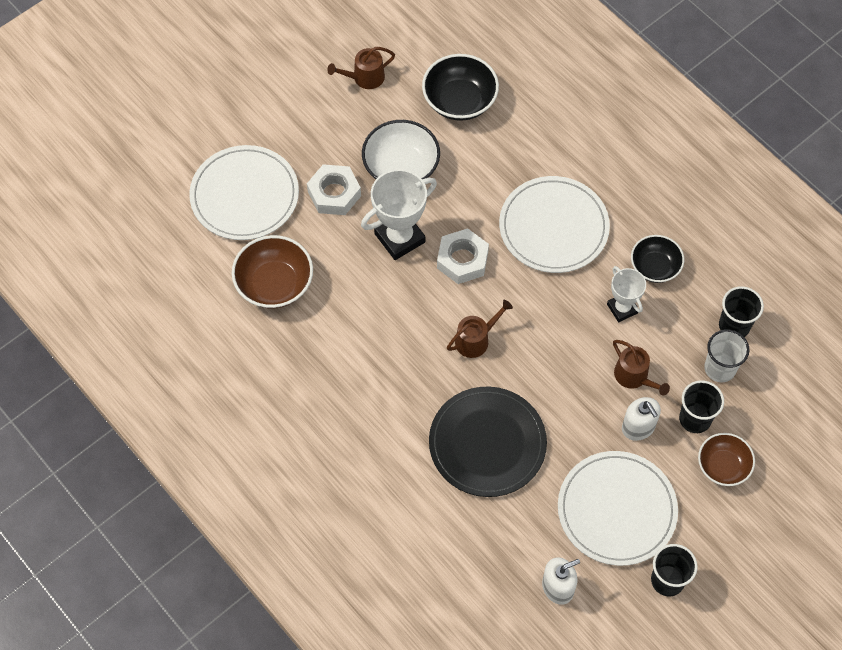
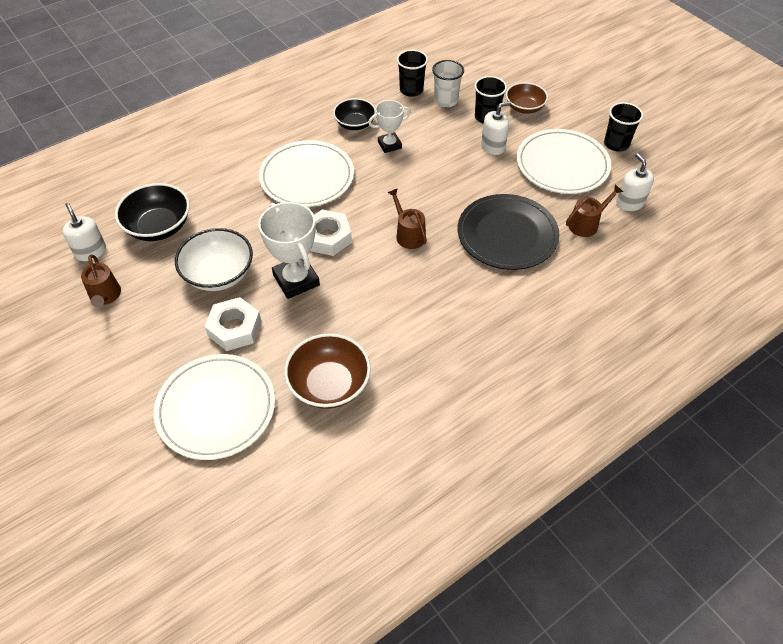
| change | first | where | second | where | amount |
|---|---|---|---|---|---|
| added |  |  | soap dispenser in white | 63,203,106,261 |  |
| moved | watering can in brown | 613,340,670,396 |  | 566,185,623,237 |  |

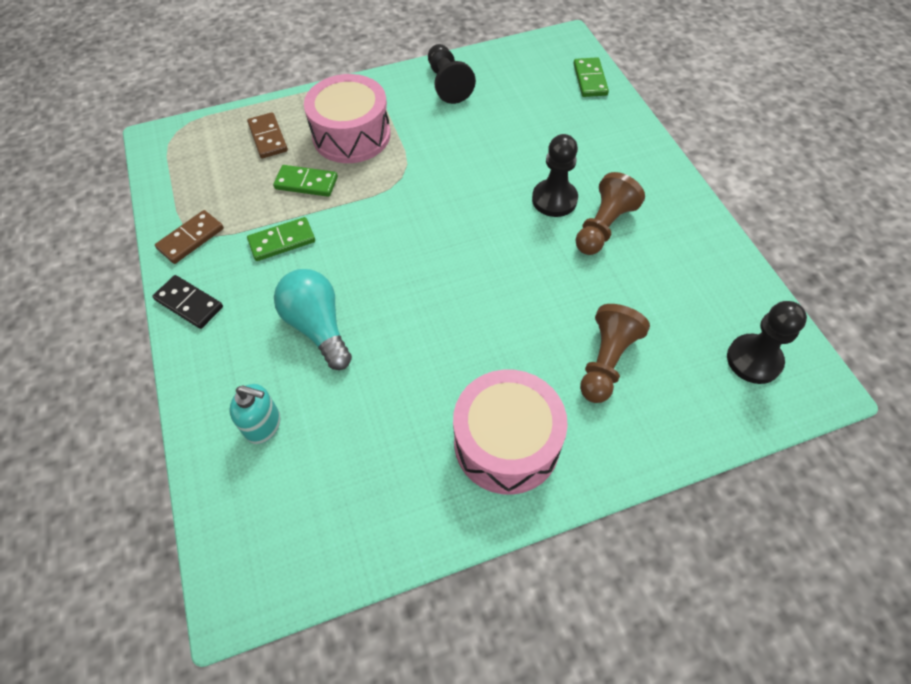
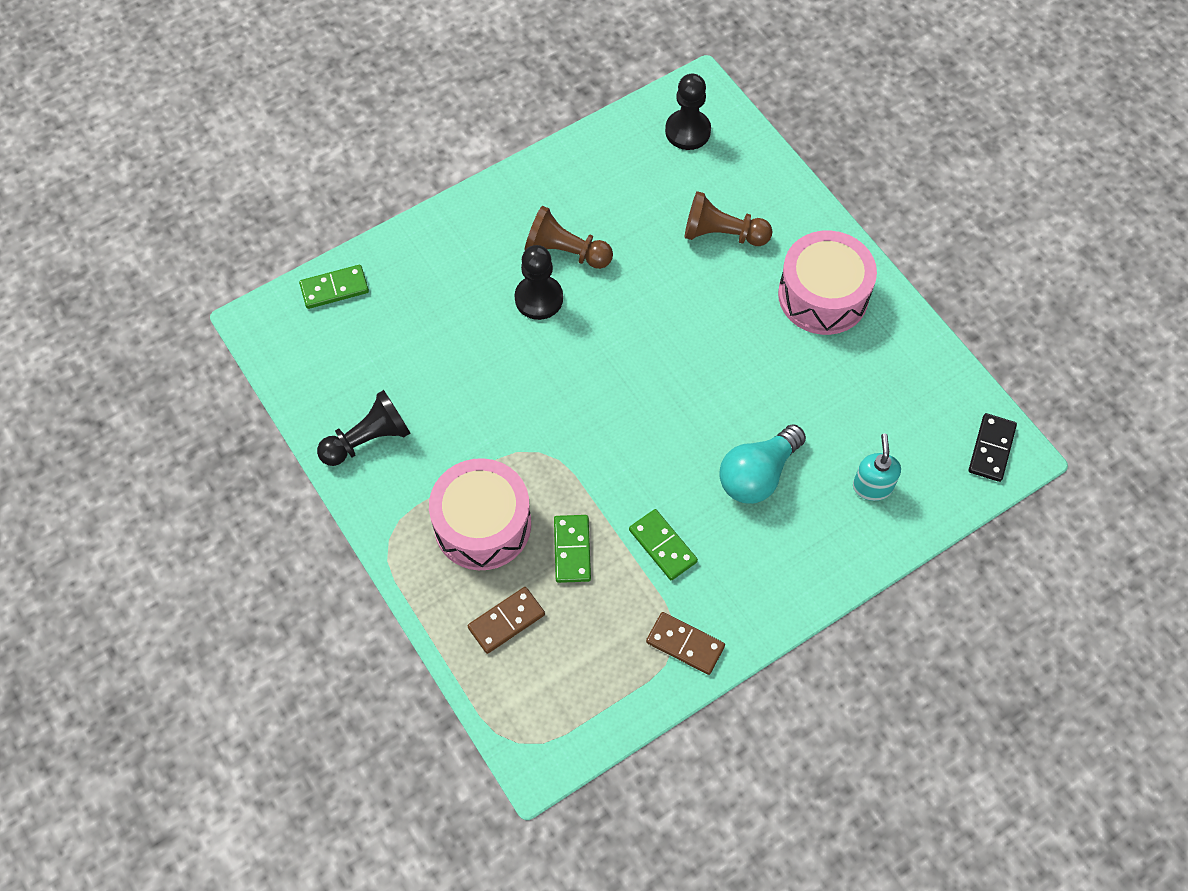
| change | first | where | second | where | amount |
|---|---|---|---|---|---|
| moved | domino in black | 152,275,223,329 |  | 969,413,1017,482 |  |

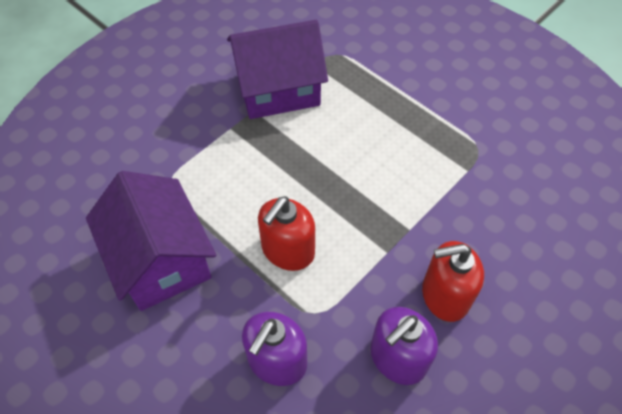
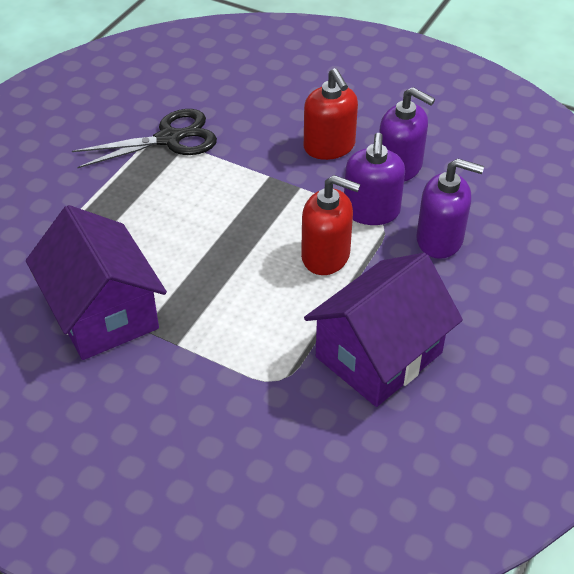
| change | first | where | second | where | amount |
|---|---|---|---|---|---|
| added |  |  | scissors in black | 72,109,217,168 |  |
| added |  |  | soap dispenser in purple | 344,133,405,225 |  |

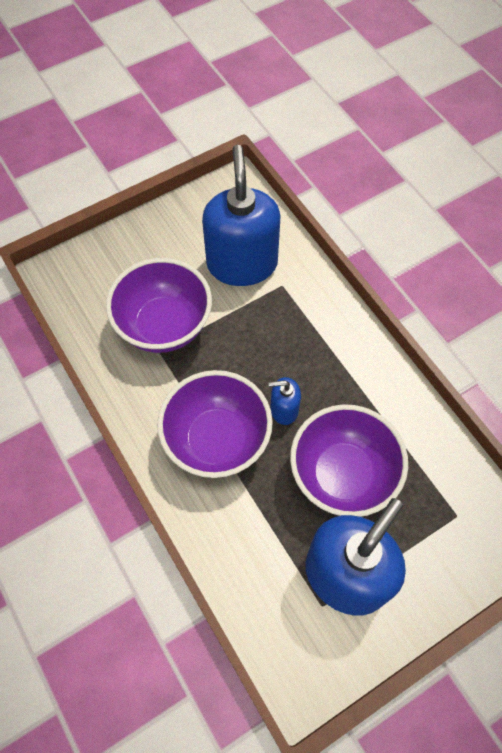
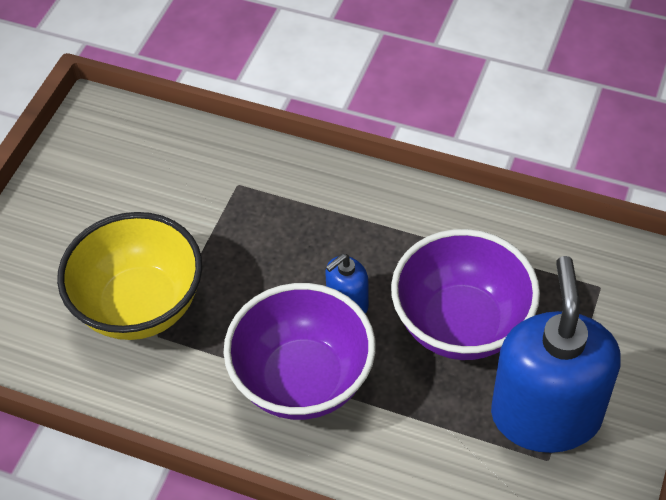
| change | first | where | second | where | amount |
|---|---|---|---|---|---|
| recoloured | bowl in purple | 106,258,212,353 | bowl in yellow | 57,212,202,340 |  |
| removed | soap dispenser in blue | 202,145,280,286 |  |  |  |

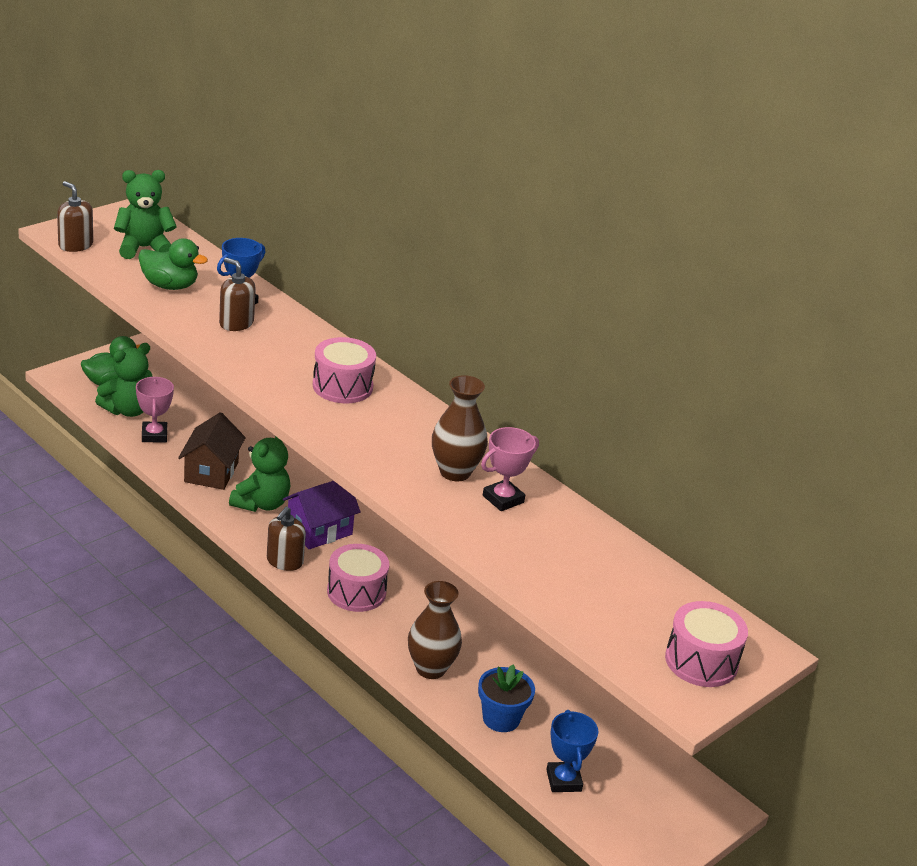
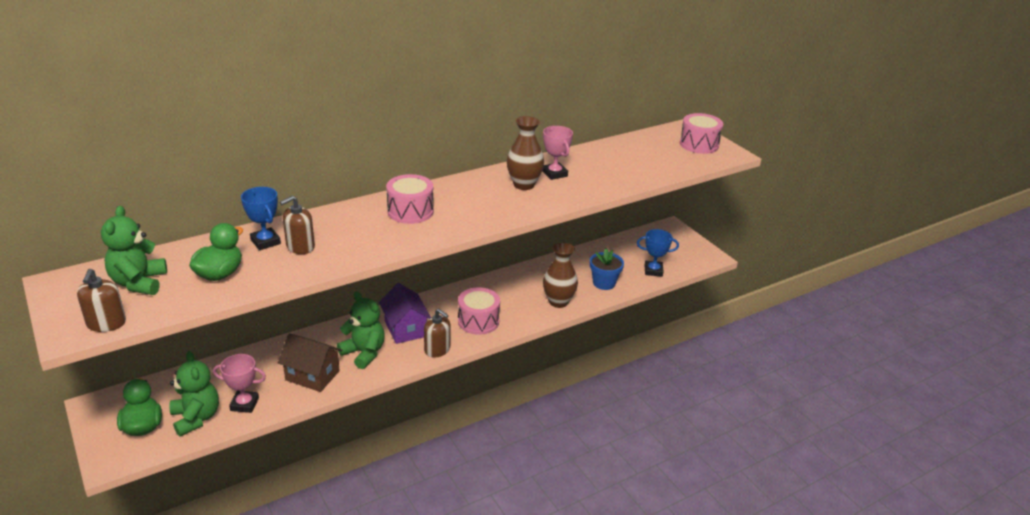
| change | first | where | second | where | amount |
|---|---|---|---|---|---|
| turned | soap dispenser in brown | 57,181,93,252 |  | 77,269,126,332 | 60 degrees counterclockwise |

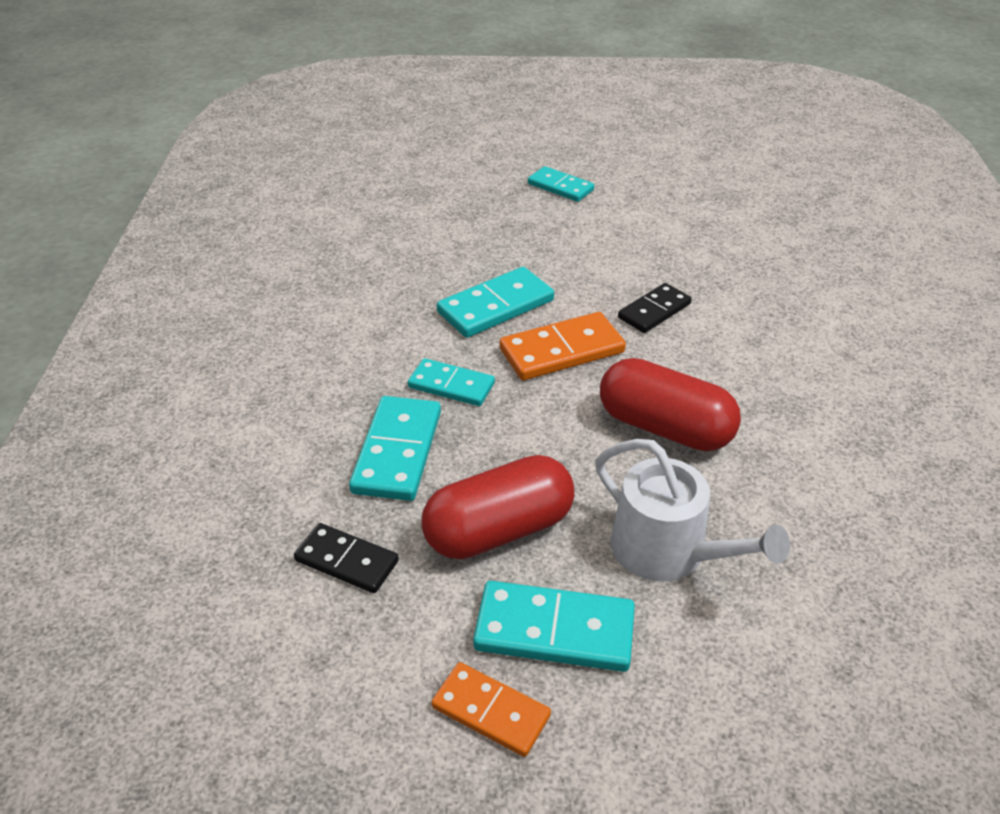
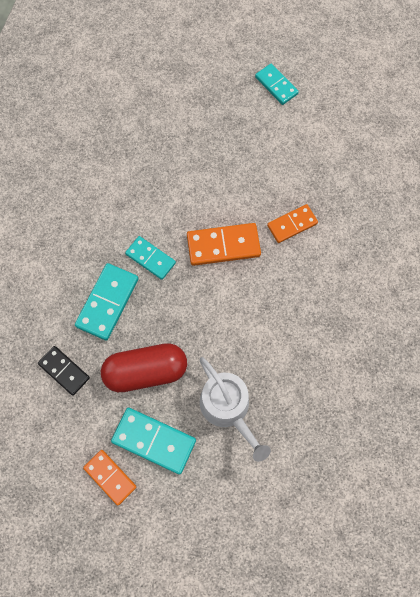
| change | first | where | second | where | amount |
|---|---|---|---|---|---|
| recoloured | domino in black | 618,283,692,333 | domino in orange | 267,204,318,243 |  |
| removed | domino in turquoise | 437,267,554,338 |  |  |  |
| removed | capsule in red | 600,358,741,451 |  |  |  |

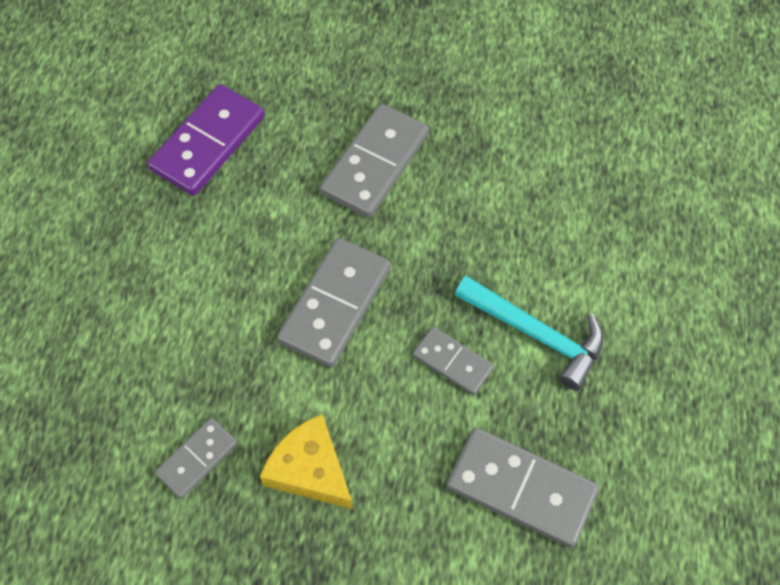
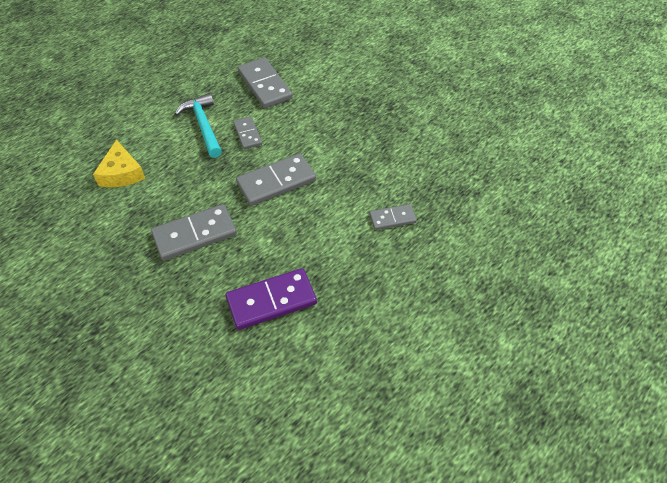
| change | first | where | second | where | amount |
|---|---|---|---|---|---|
| moved | cheese in yellow | 260,414,353,509 |  | 93,139,145,187 |  |
| moved | domino in grey | 155,418,237,499 |  | 369,204,417,230 |  |

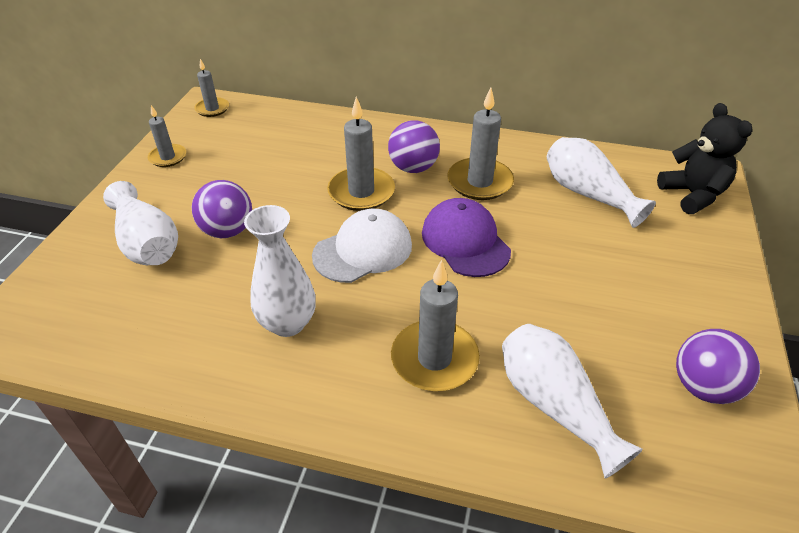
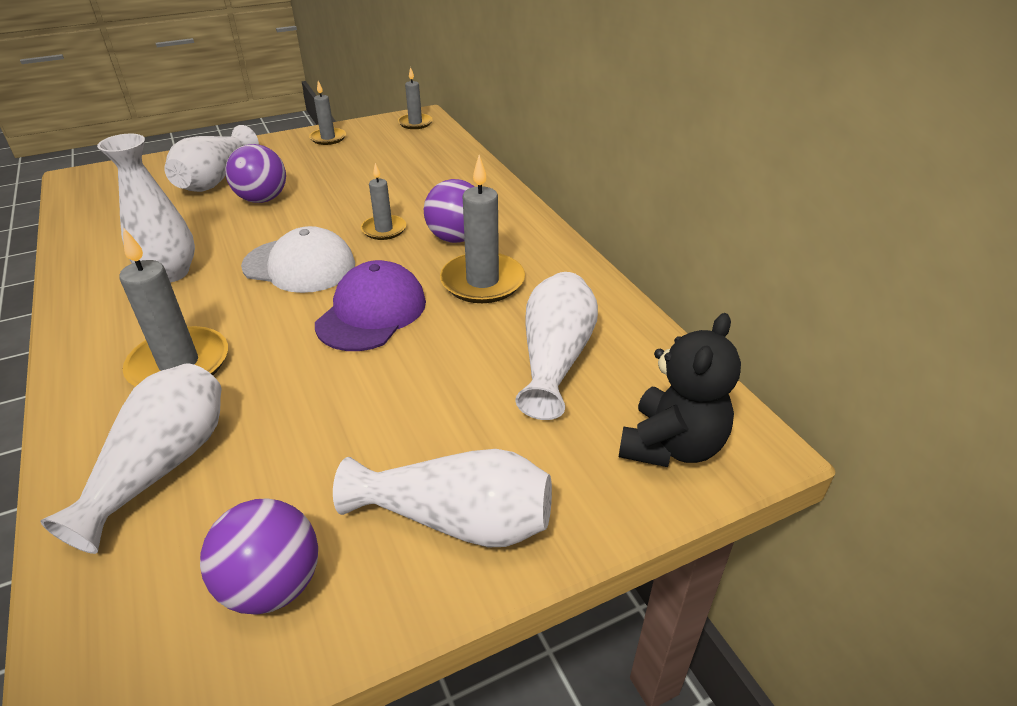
| change | first | where | second | where | amount |
|---|---|---|---|---|---|
| added |  |  | vase in white | 333,449,552,547 |  |
| resized | candle in grey | 327,97,395,211 |  | 361,163,406,240 | x0.59 |

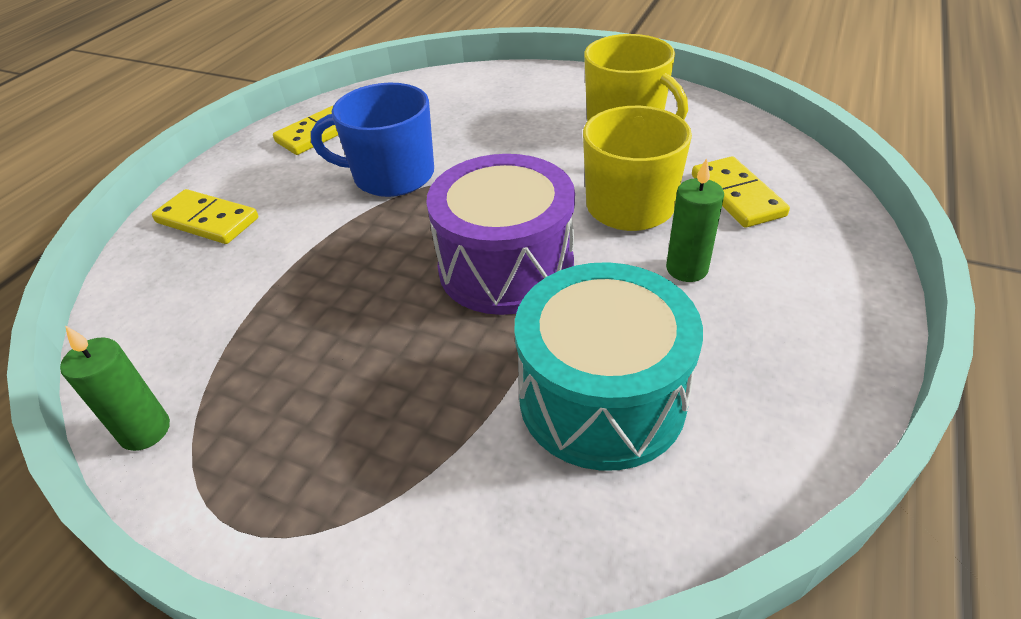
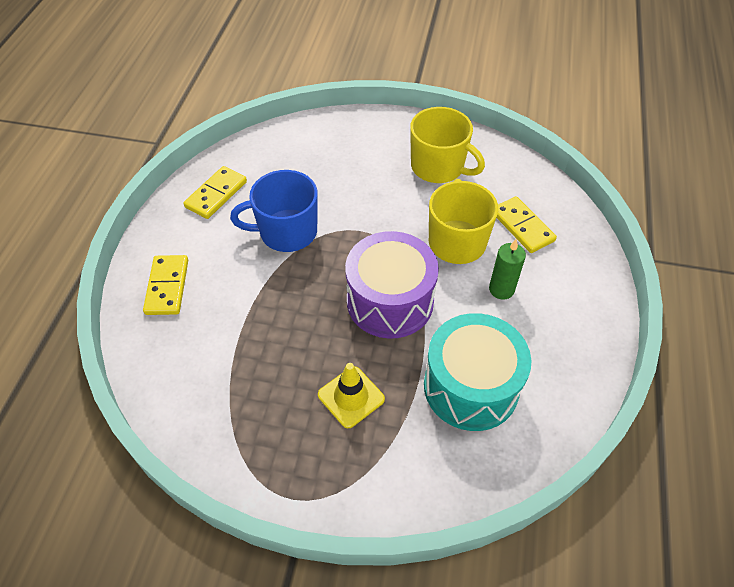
| change | first | where | second | where | amount |
|---|---|---|---|---|---|
| turned | domino in yellow | 152,189,258,244 |  | 143,255,188,315 | 75 degrees clockwise |
| added |  |  | traffic cone in yellow | 318,363,385,428 |  |
| removed | candle in green | 60,326,170,451 |  |  |  |

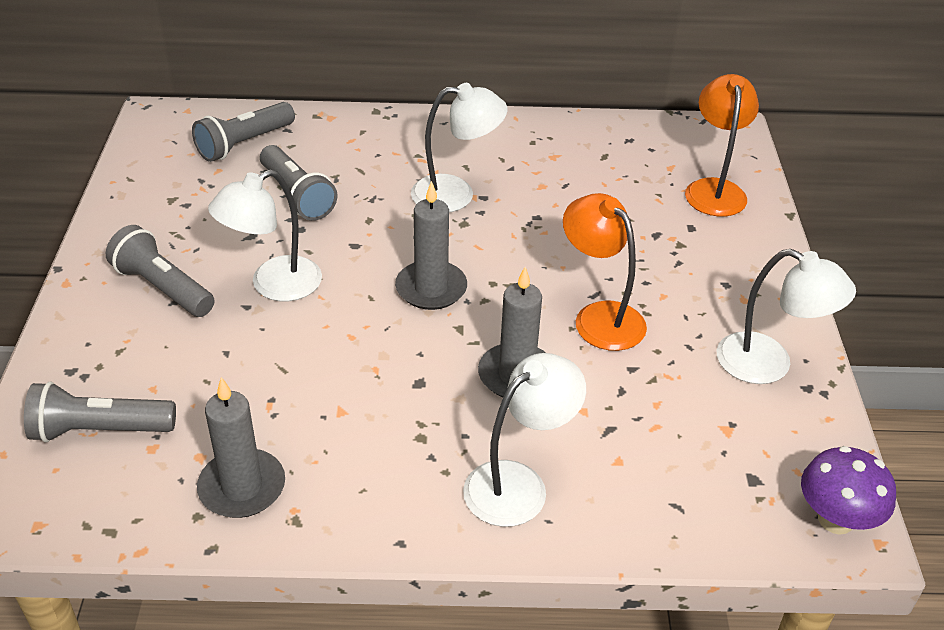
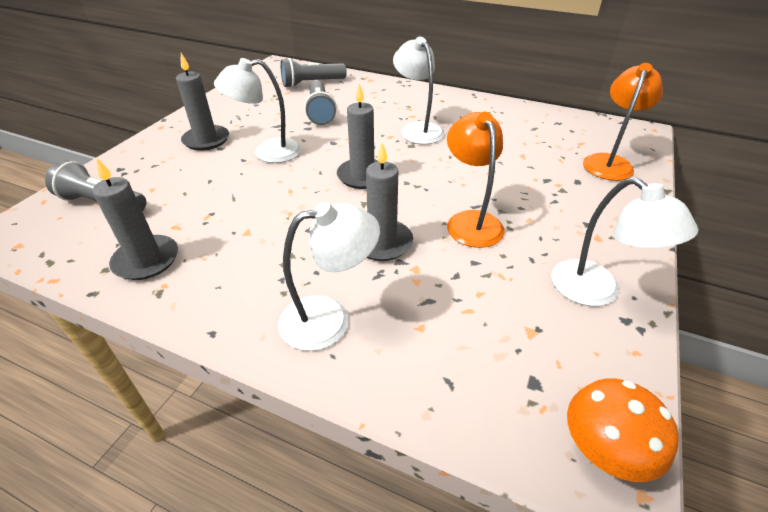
| change | first | where | second | where | amount |
|---|---|---|---|---|---|
| replaced | flashlight in grey | 106,225,215,317 | candle in grey | 176,53,229,151 |  |
| turned | lamp in white | 411,83,508,212 |  | 393,37,445,144 | 135 degrees counterclockwise |
| recoloured | mushroom in purple | 801,446,896,535 | mushroom in orange | 567,378,679,482 |  |

